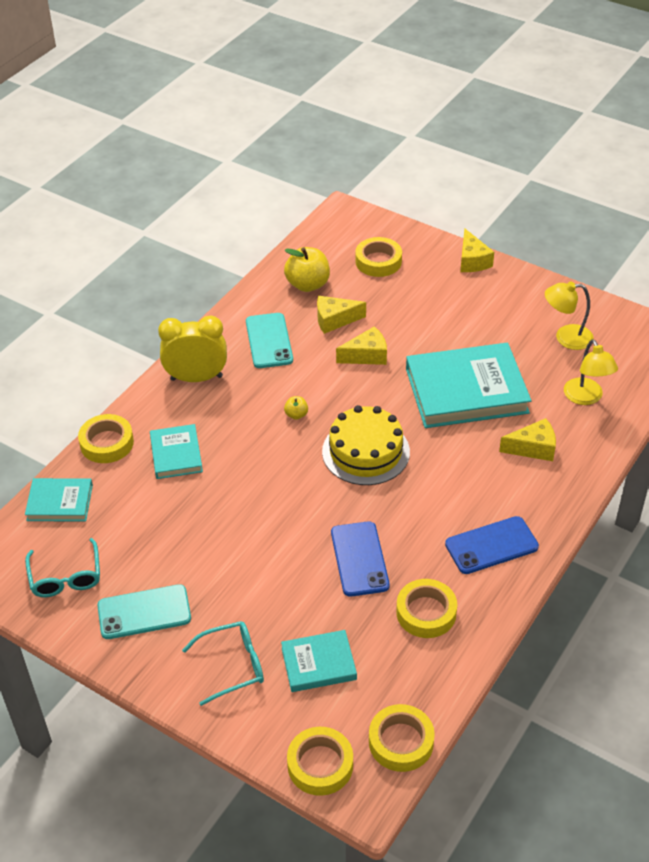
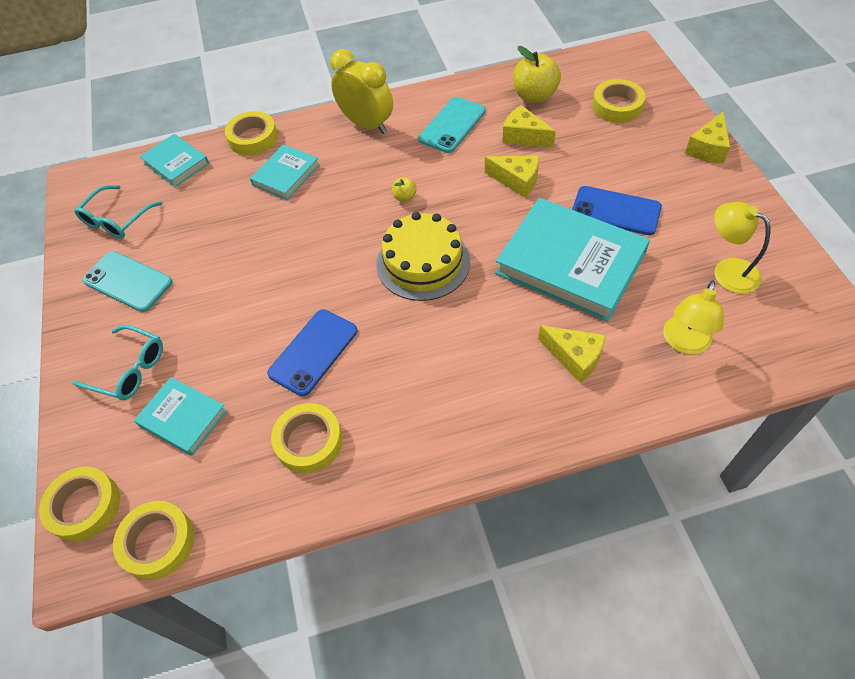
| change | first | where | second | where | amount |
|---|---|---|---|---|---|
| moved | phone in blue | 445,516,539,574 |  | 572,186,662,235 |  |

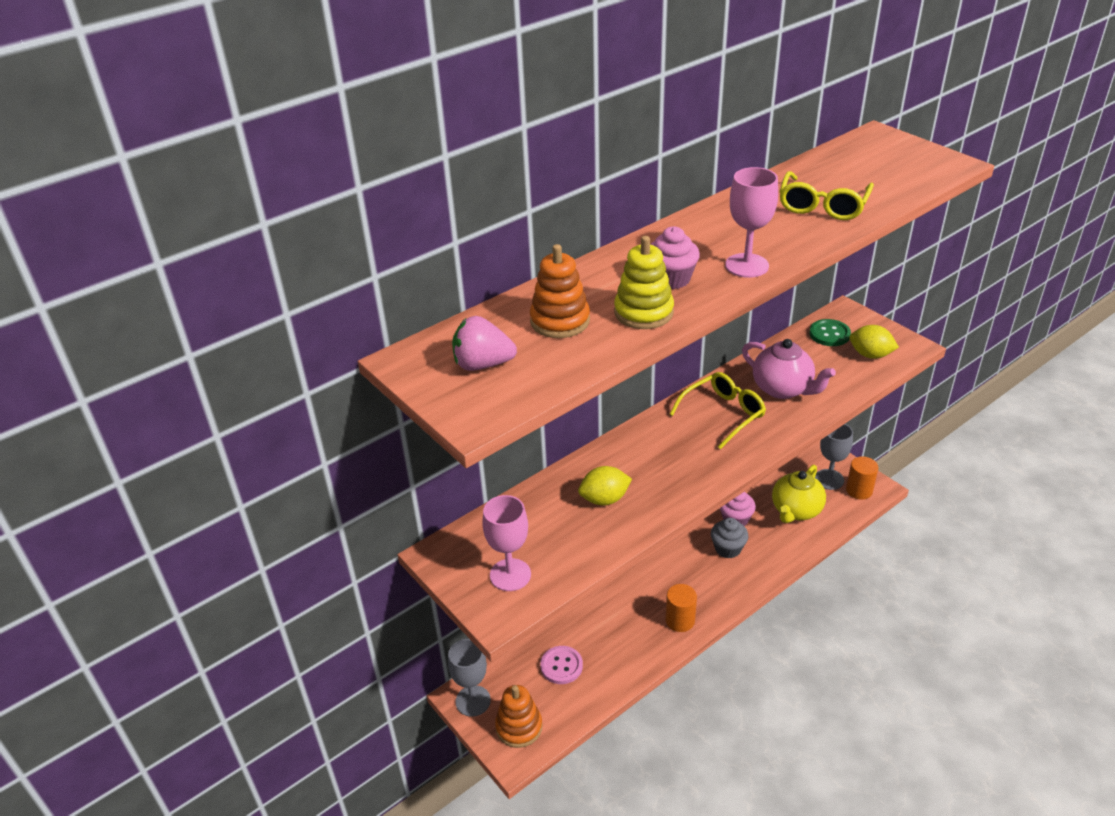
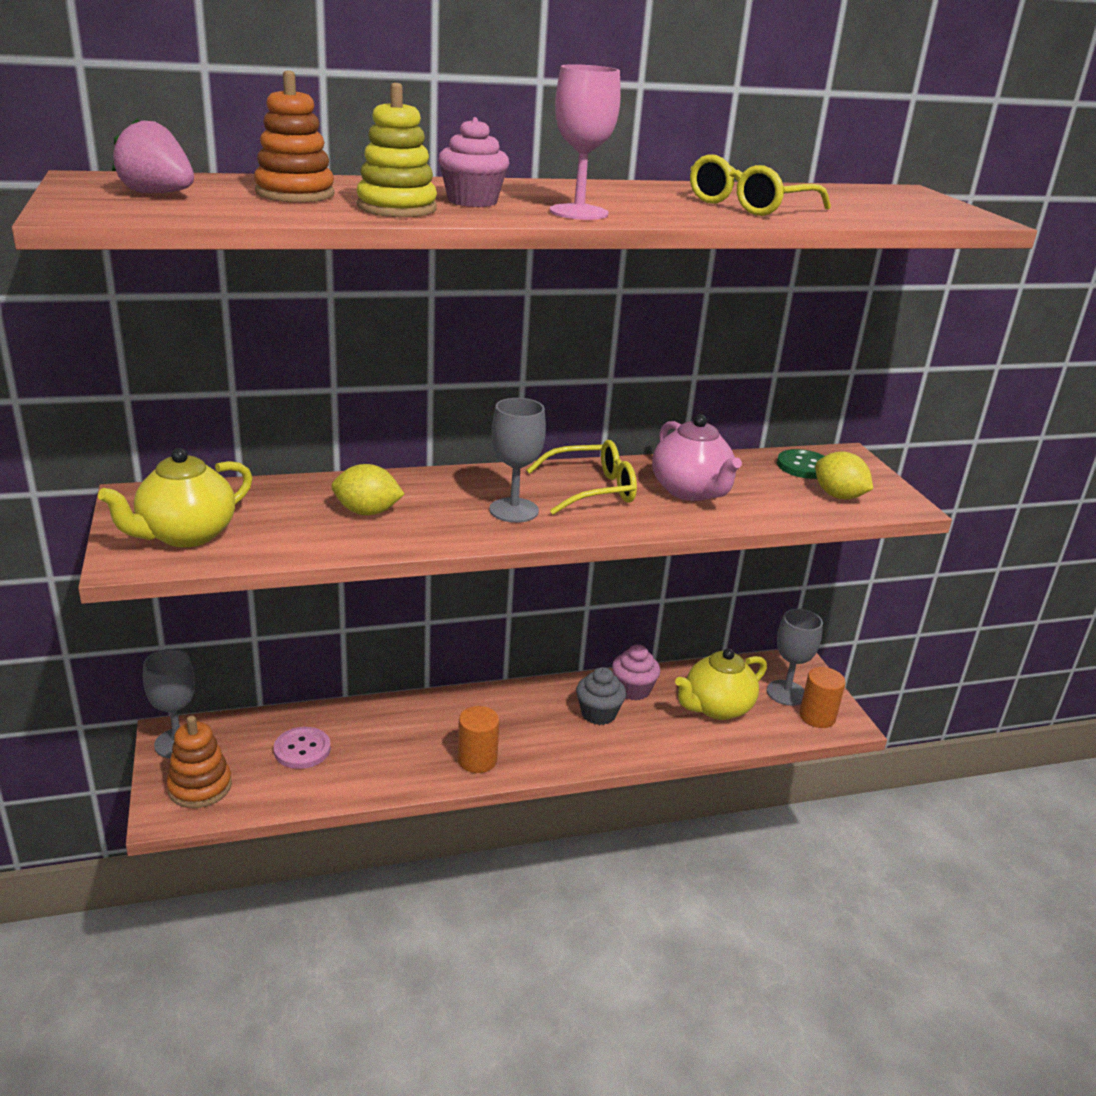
| change | first | where | second | where | amount |
|---|---|---|---|---|---|
| replaced | goblet in pink | 482,495,531,591 | teapot in yellow | 98,448,253,548 |  |
| added |  |  | goblet in grey | 489,398,546,523 |  |

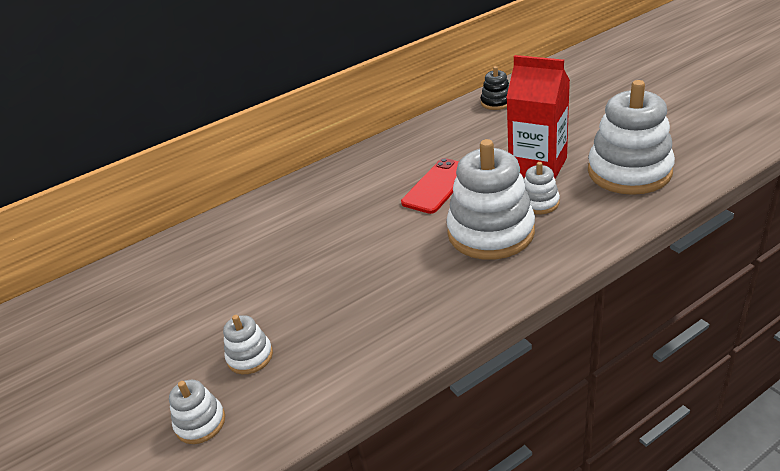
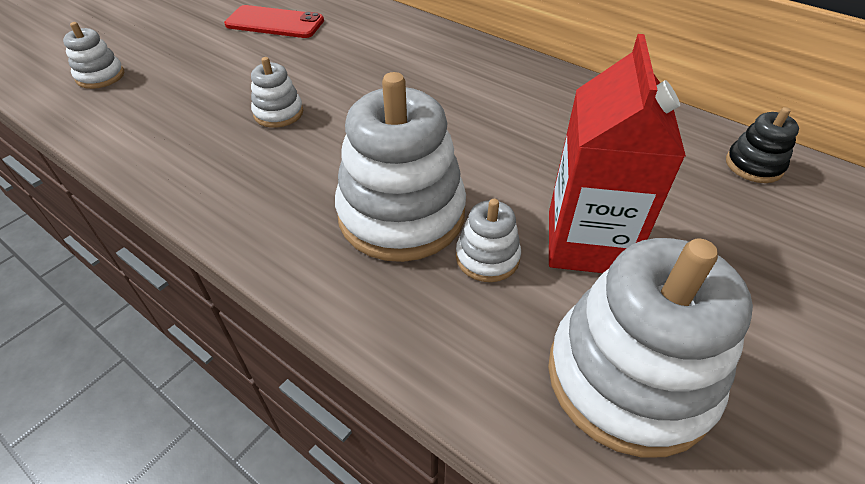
| change | first | where | second | where | amount |
|---|---|---|---|---|---|
| moved | phone in red | 401,158,459,214 |  | 224,5,324,38 |  |
| moved | stacking toy in white | 223,315,273,374 |  | 251,57,303,128 |  |

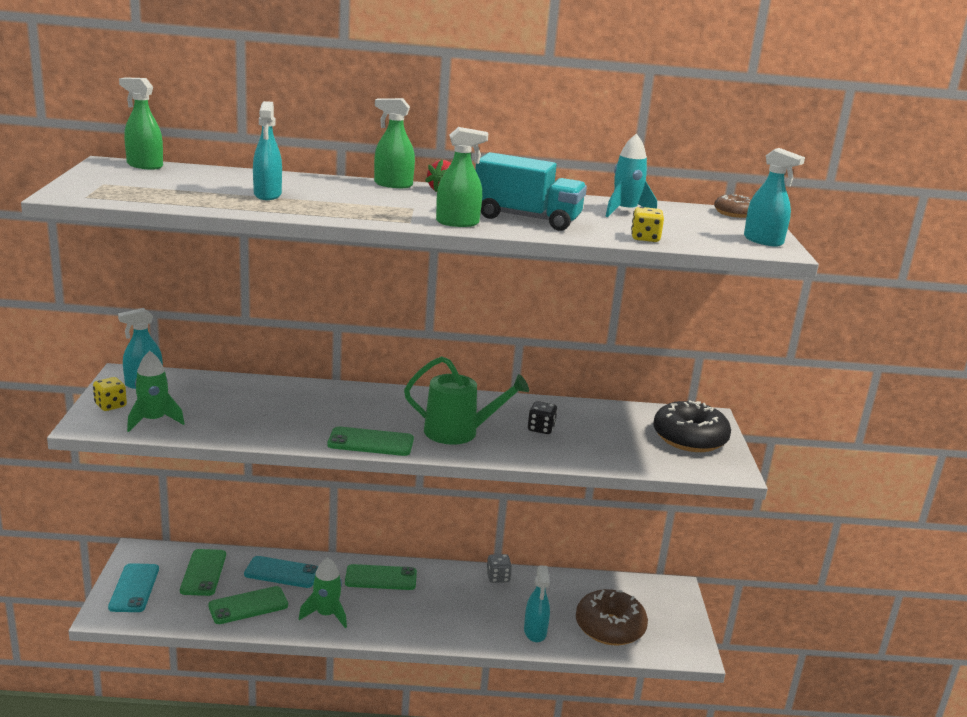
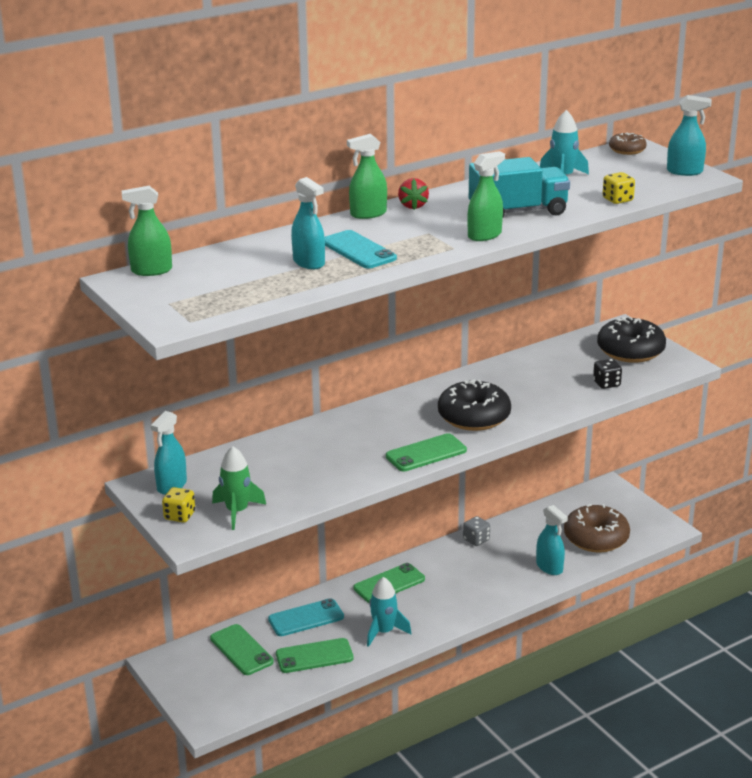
| change | first | where | second | where | amount |
|---|---|---|---|---|---|
| turned | phone in green | 208,586,288,624 |  | 276,638,354,673 | 45 degrees clockwise |
| moved | phone in turquoise | 108,563,159,612 |  | 325,230,397,269 |  |
| recoloured | rocket in green | 299,557,347,628 | rocket in turquoise | 367,577,411,647 |  |
| replaced | watering can in green | 404,356,529,445 | donut in black | 438,379,511,431 |  |
| moved | dice in black | 528,401,558,434 |  | 593,359,622,389 |  |

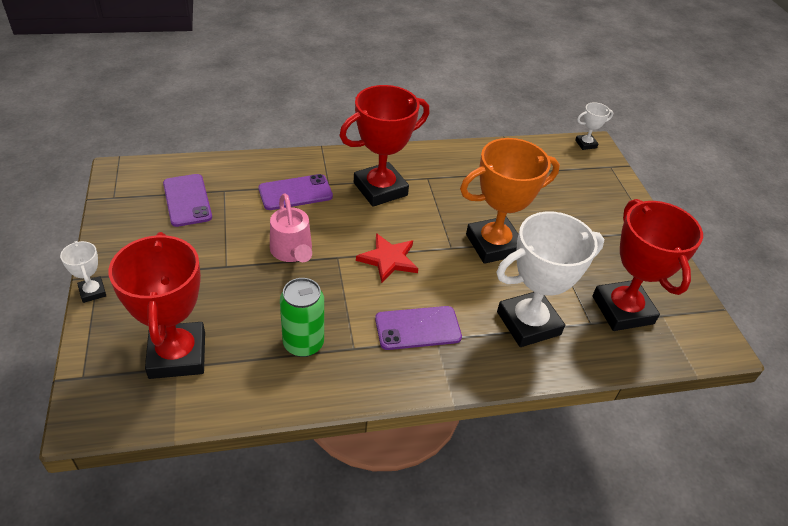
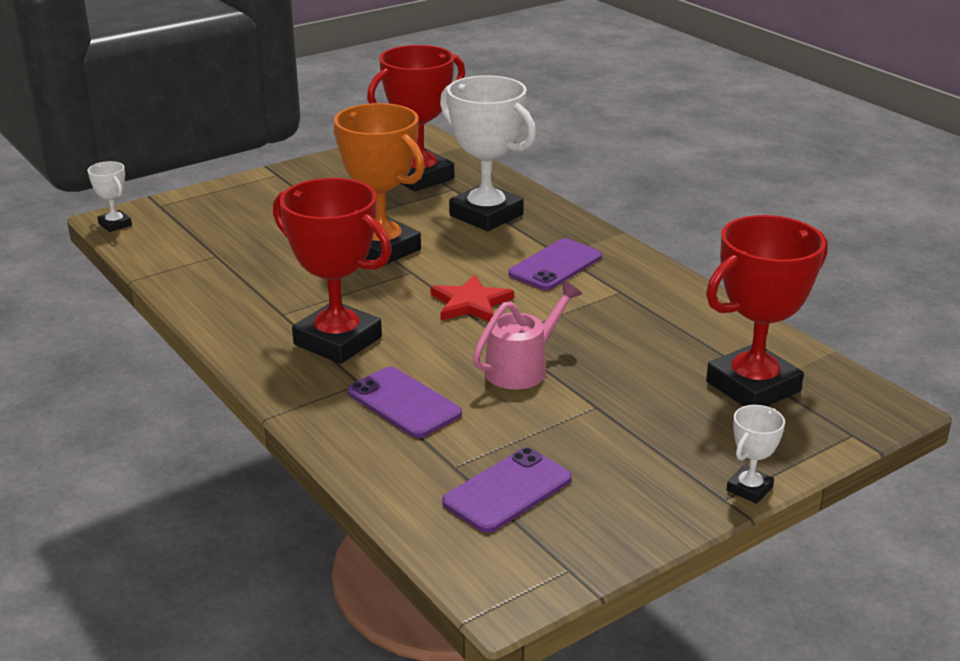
| change | first | where | second | where | amount |
|---|---|---|---|---|---|
| turned | phone in purple | 375,306,462,350 |  | 508,238,602,290 | 75 degrees clockwise |
| removed | can in green | 280,278,324,357 |  |  |  |

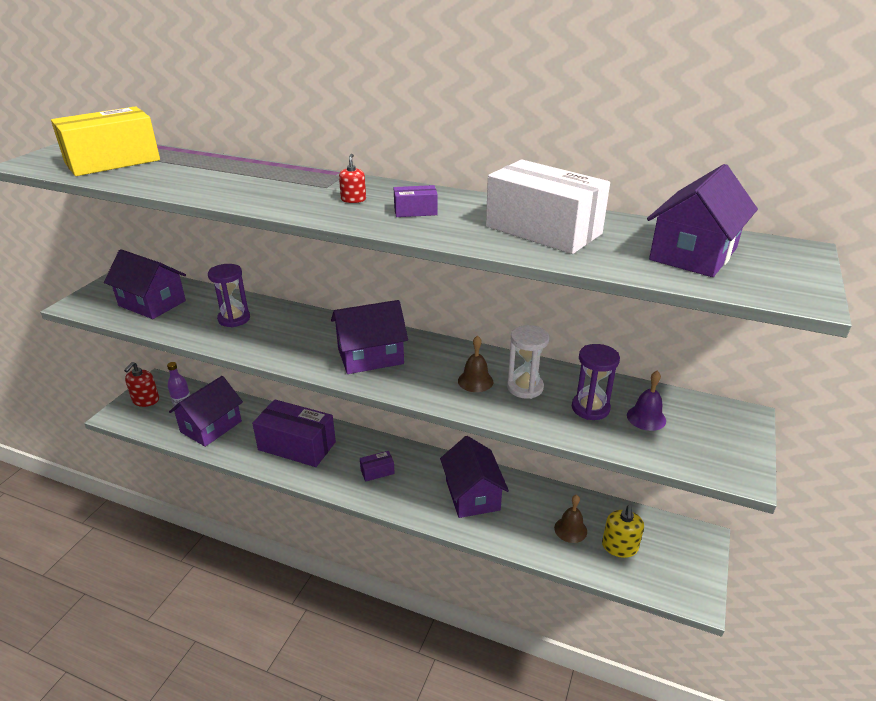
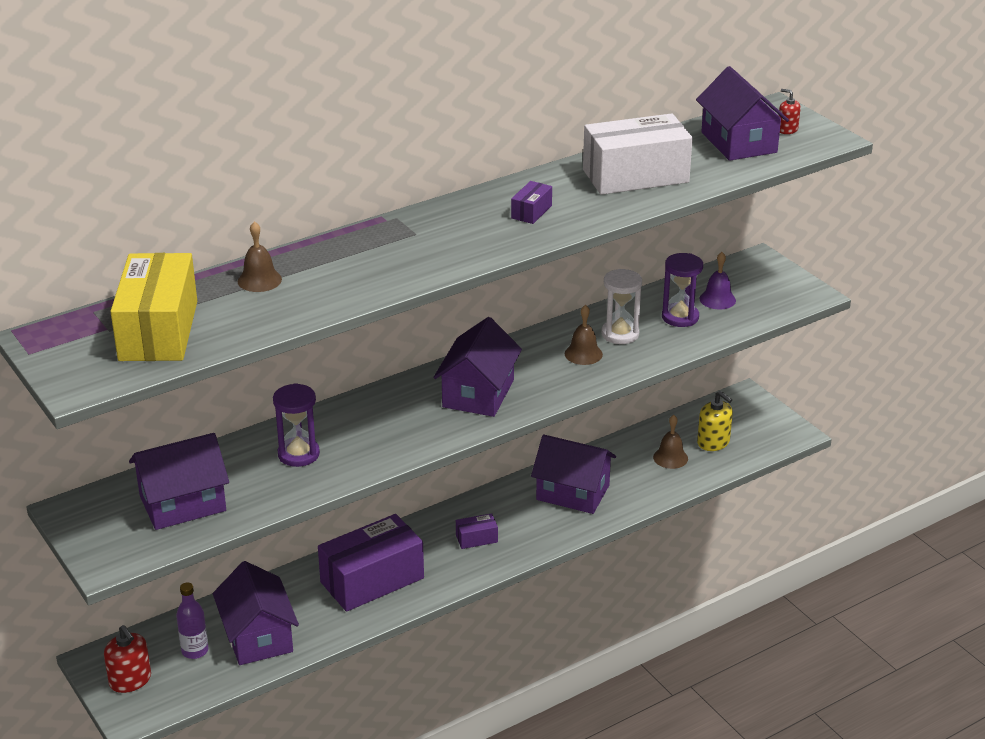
| change | first | where | second | where | amount |
|---|---|---|---|---|---|
| added |  |  | bell in brown | 238,221,282,292 |  |
| turned | box in purple | 360,451,395,482 |  | 456,513,498,549 | 60 degrees clockwise |
| moved | soap dispenser in red | 339,154,366,203 |  | 779,89,801,134 |  |

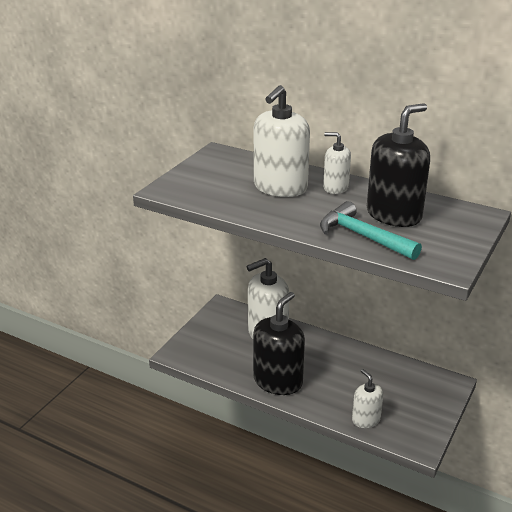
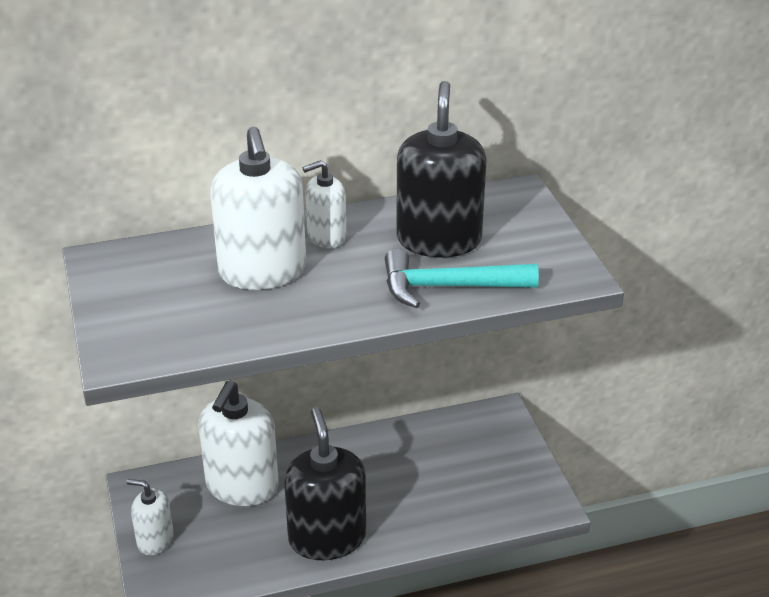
| change | first | where | second | where | amount |
|---|---|---|---|---|---|
| moved | soap dispenser in white | 352,369,384,428 |  | 126,479,174,555 |  |

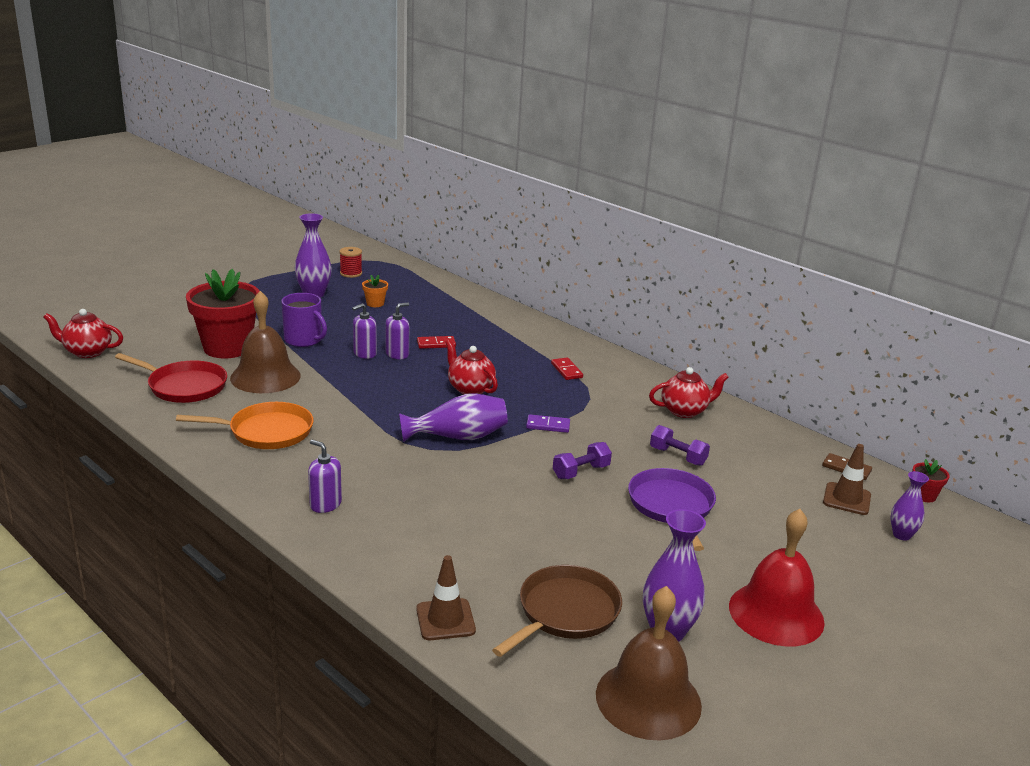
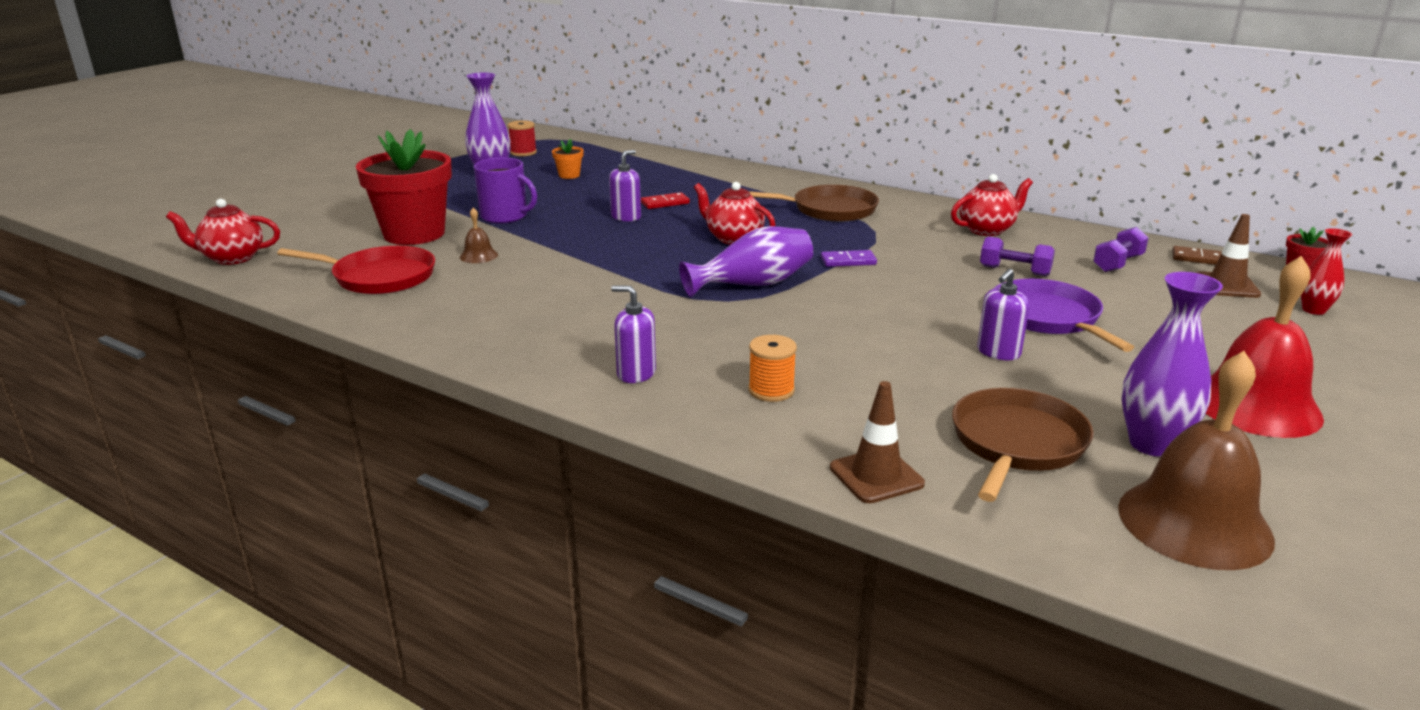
| change | first | where | second | where | amount |
|---|---|---|---|---|---|
| resized | bell in brown | 230,291,301,393 |  | 460,208,498,263 | x0.43 |
| added |  |  | spool in orange | 748,335,797,402 |  |
| replaced | domino in red | 551,357,583,380 | pan in brown | 749,185,879,222 |  |
| moved | soap dispenser in purple | 352,303,377,359 |  | 977,269,1029,360 |  |
| moved | dumbbell in purple | 553,442,612,479 |  | 1093,227,1149,272 |  |
| recoloured | vase in purple | 890,471,929,541 | vase in red | 1301,228,1352,315 |  |
| removed | pan in orange | 176,402,314,449 |  |  |  |

